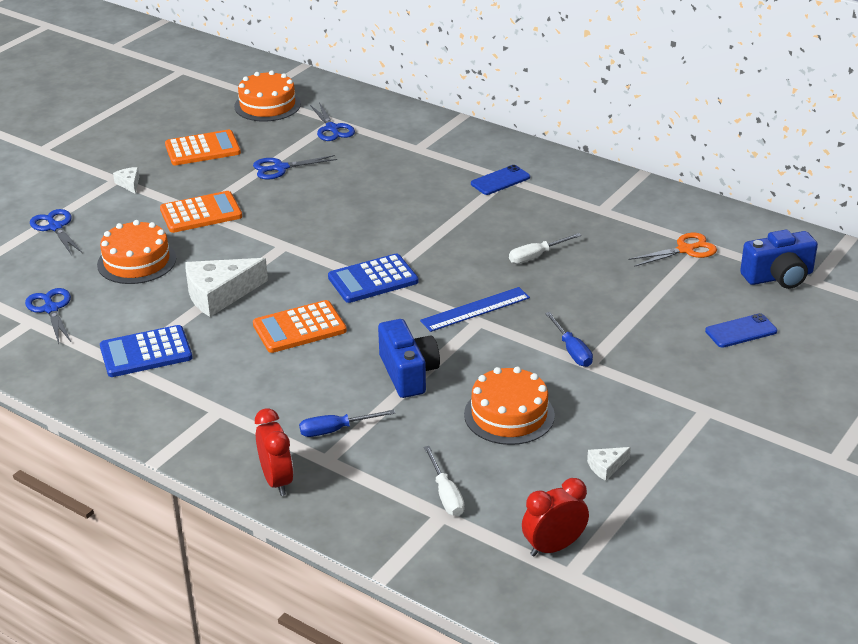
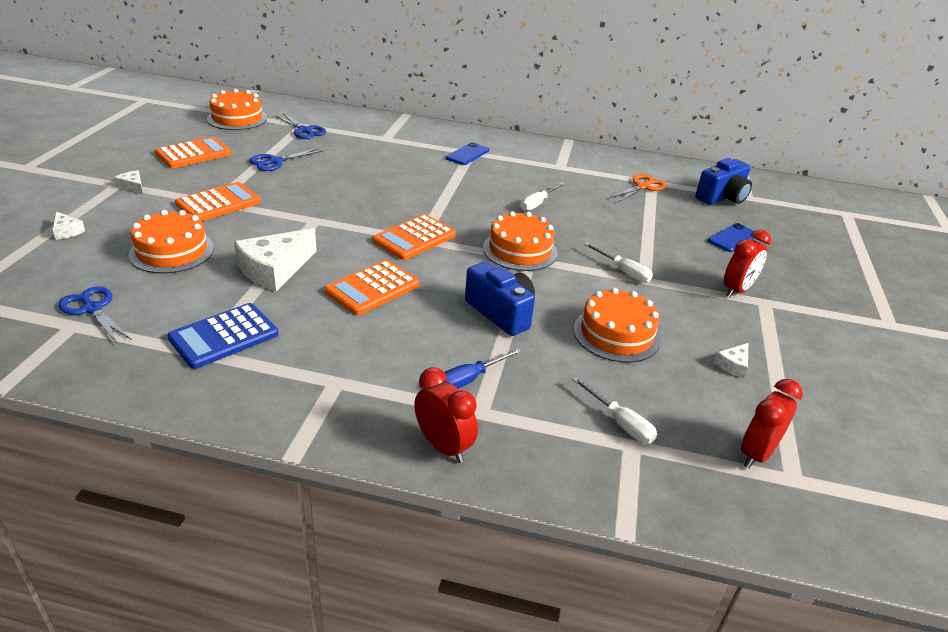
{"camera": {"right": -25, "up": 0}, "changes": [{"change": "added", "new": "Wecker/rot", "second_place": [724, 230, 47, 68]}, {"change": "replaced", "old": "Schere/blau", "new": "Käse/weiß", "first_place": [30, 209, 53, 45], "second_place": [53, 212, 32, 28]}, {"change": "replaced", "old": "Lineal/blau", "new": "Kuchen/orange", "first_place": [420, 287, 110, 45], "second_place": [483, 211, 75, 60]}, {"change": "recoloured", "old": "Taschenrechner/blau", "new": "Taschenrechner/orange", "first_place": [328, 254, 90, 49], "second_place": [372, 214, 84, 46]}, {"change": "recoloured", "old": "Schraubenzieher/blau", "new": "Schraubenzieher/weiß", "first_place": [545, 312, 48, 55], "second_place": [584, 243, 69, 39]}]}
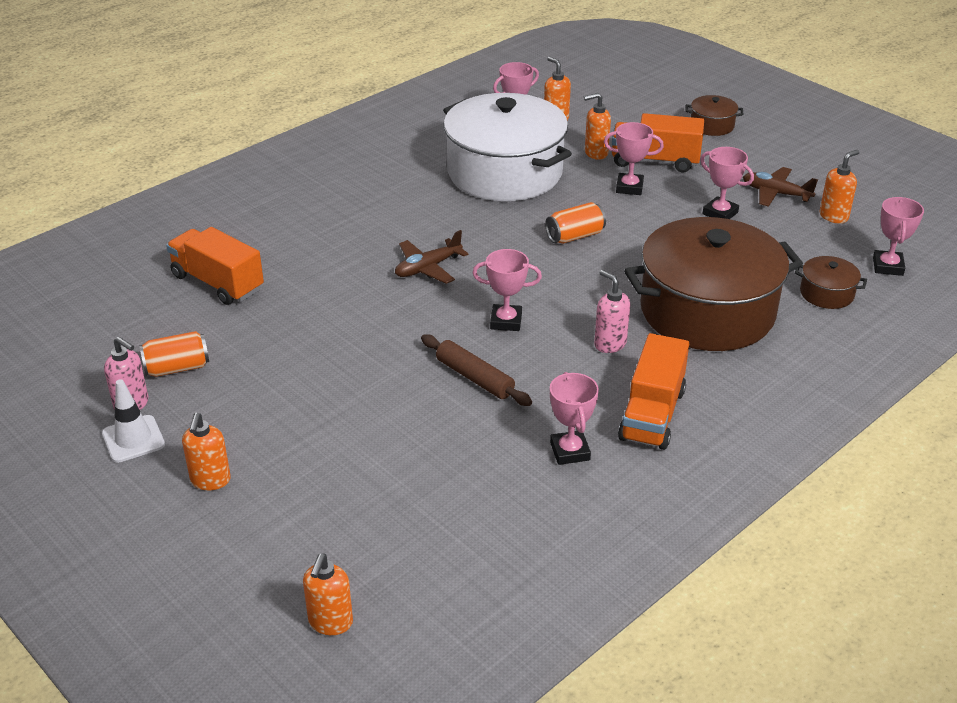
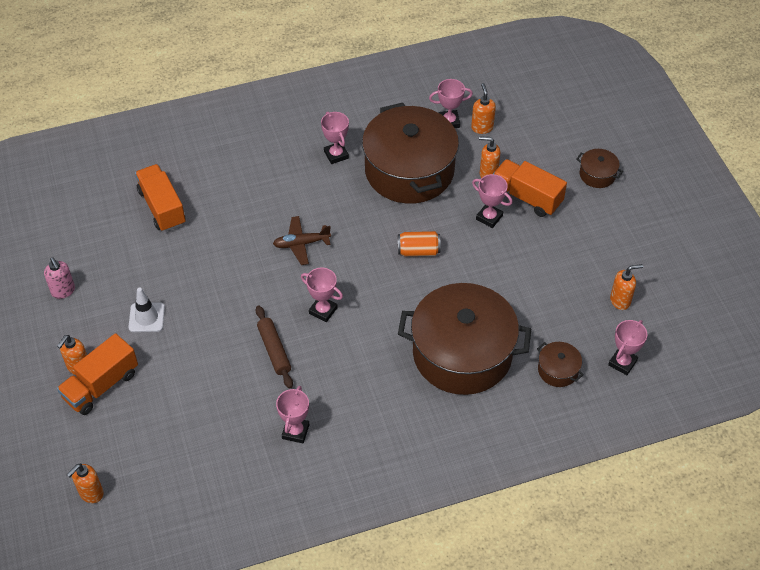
{"camera": {"right": 25, "up": 15}, "changes": [{"change": "removed", "old": "Dose/orange", "first_place": [139, 331, 70, 46]}, {"change": "removed", "old": "Seifenspender/rosa", "first_place": [594, 270, 36, 83]}, {"change": "removed", "old": "Flugzeug/braun", "first_place": [743, 167, 75, 40]}, {"change": "moved", "old": "Leitkegel/weiß", "first_place": [102, 379, 63, 84], "second_place": [128, 287, 37, 45]}, {"change": "moved", "old": "Lastwagen/orange", "first_place": [618, 333, 71, 117], "second_place": [57, 333, 81, 82]}, {"change": "moved", "old": "Pokal/rosa", "first_place": [700, 147, 54, 72], "second_place": [321, 112, 28, 52]}, {"change": "recoloured", "old": "Kochtopf/weiß", "new": "Kochtopf/braun", "first_place": [443, 93, 129, 108], "second_place": [362, 103, 97, 101]}]}
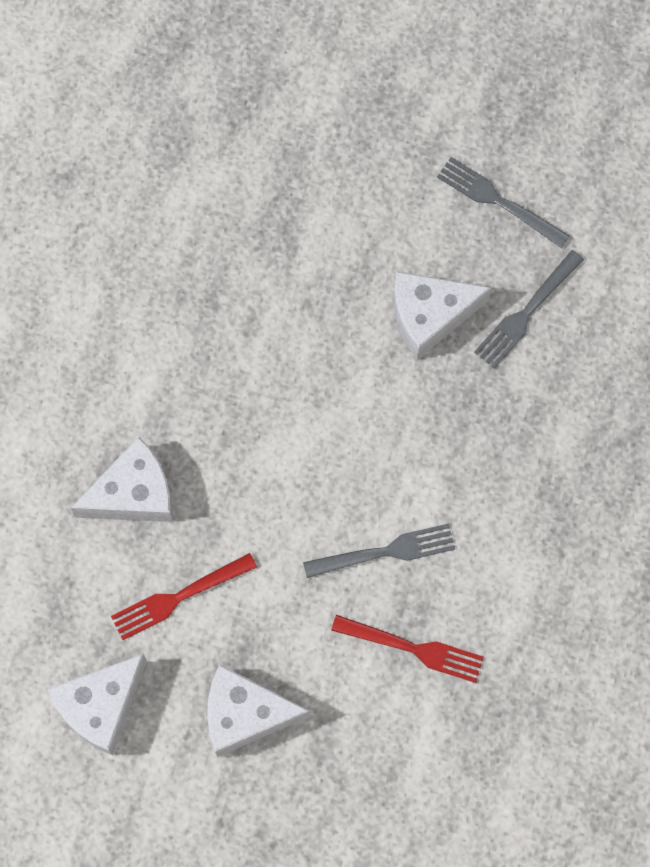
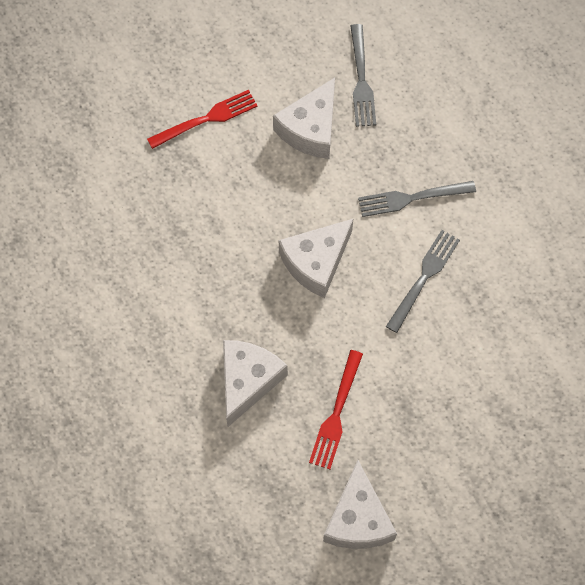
{"camera": {"right": -45, "up": -5}, "changes": [{"change": "moved", "old": "Käse/weiß", "first_place": [207, 664, 103, 93], "second_place": [279, 219, 74, 79]}, {"change": "moved", "old": "Gabel/rot", "first_place": [331, 615, 153, 68], "second_place": [147, 90, 111, 59]}, {"change": "moved", "old": "Gabel/grau", "first_place": [437, 157, 132, 91], "second_place": [358, 181, 118, 36]}]}
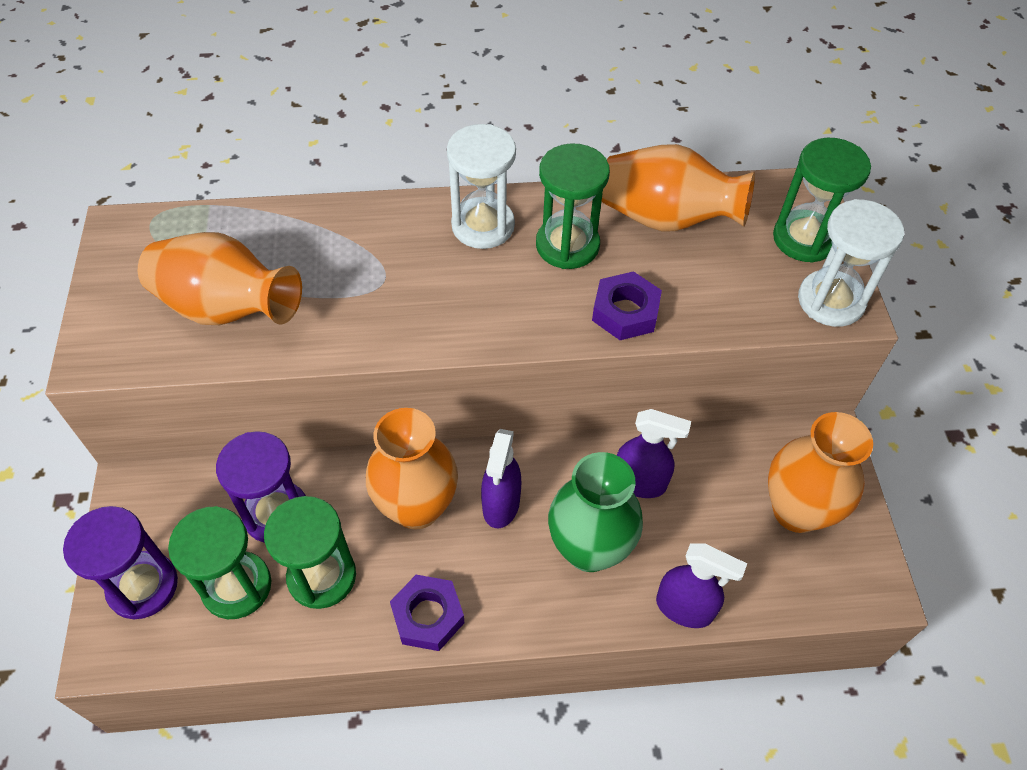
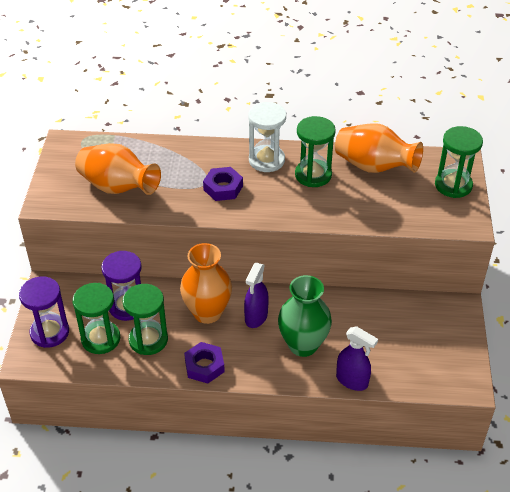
{"camera": {"right": 10, "up": -10}, "changes": [{"change": "removed", "old": "Sprühflasche/lila", "first_place": [617, 409, 74, 89]}, {"change": "removed", "old": "Vase/orange", "first_place": [768, 412, 105, 121]}, {"change": "removed", "old": "Sanduhr/weiß", "first_place": [798, 199, 106, 128]}, {"change": "moved", "old": "Sechskantmutter/lila", "first_place": [592, 271, 70, 69], "second_place": [203, 167, 40, 34]}]}
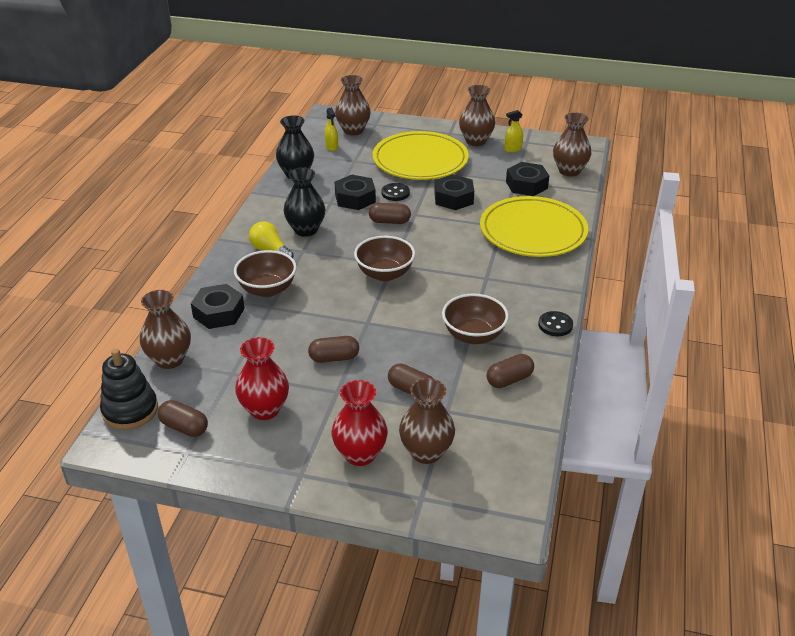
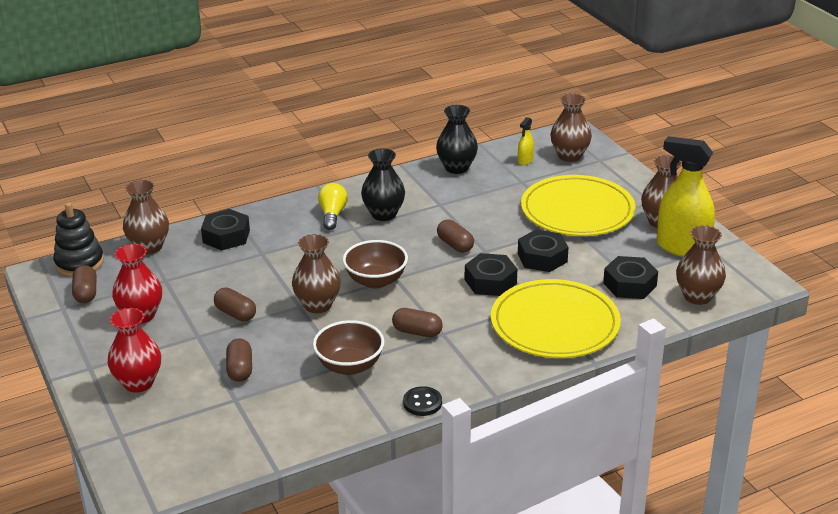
{"camera": {"right": 50, "up": -5}, "changes": [{"change": "removed", "old": "Schüssel/braun", "first_place": [234, 250, 63, 47]}, {"change": "removed", "old": "Knopf/schwarz", "first_place": [382, 183, 28, 18]}, {"change": "moved", "old": "Sechskantmutter/schwarz", "first_place": [335, 175, 41, 35], "second_place": [465, 253, 52, 43]}, {"change": "moved", "old": "Vase/braun", "first_place": [399, 378, 56, 86], "second_place": [292, 234, 49, 79]}, {"change": "moved", "old": "Kapsel/braun", "first_place": [487, 354, 47, 34], "second_place": [392, 308, 51, 29]}, {"change": "resized", "old": "Sprühflasche/gelb", "first_place": [504, 110, 19, 42], "second_place": [657, 136, 58, 121], "factor": 2.29}]}
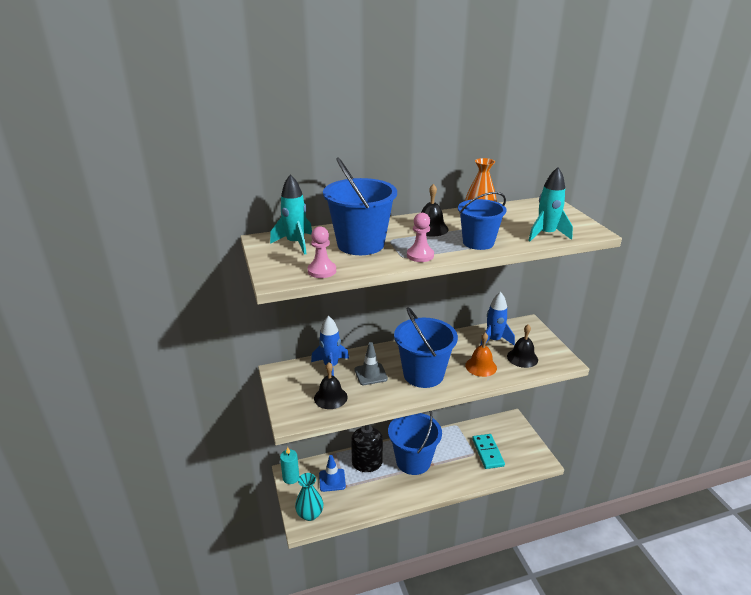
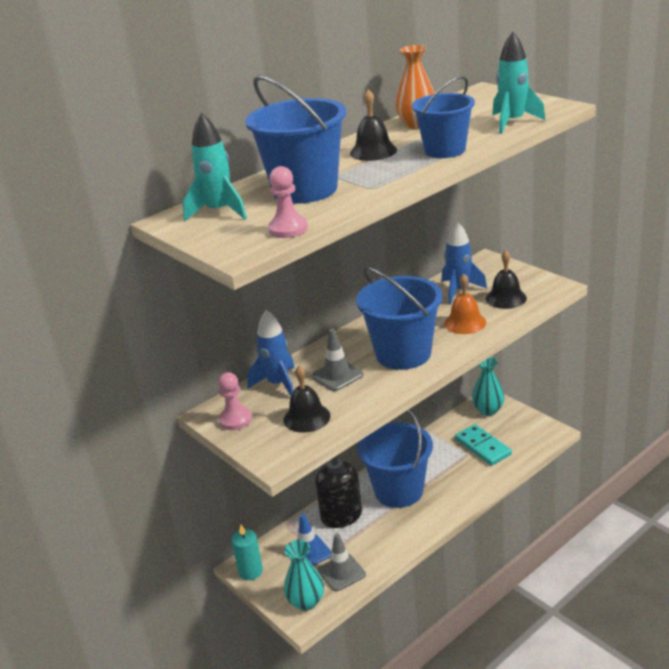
{"camera": {"right": -20, "up": 0}, "changes": [{"change": "added", "new": "Leitkegel/grau", "second_place": [318, 533, 48, 58]}, {"change": "added", "new": "Vase/türkis", "second_place": [472, 357, 33, 59]}, {"change": "moved", "old": "Bauer/rosa", "first_place": [407, 213, 27, 49], "second_place": [218, 372, 34, 58]}]}
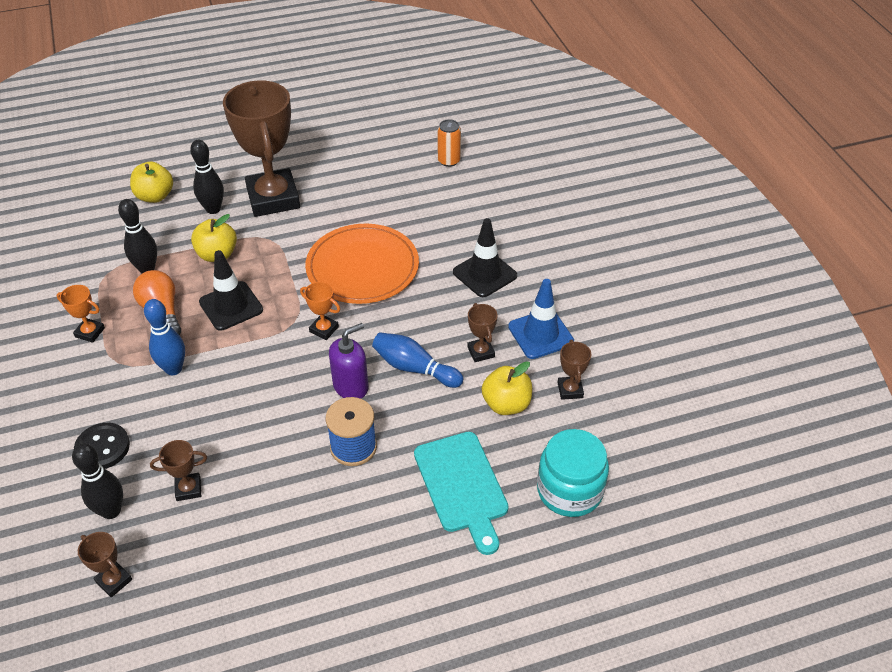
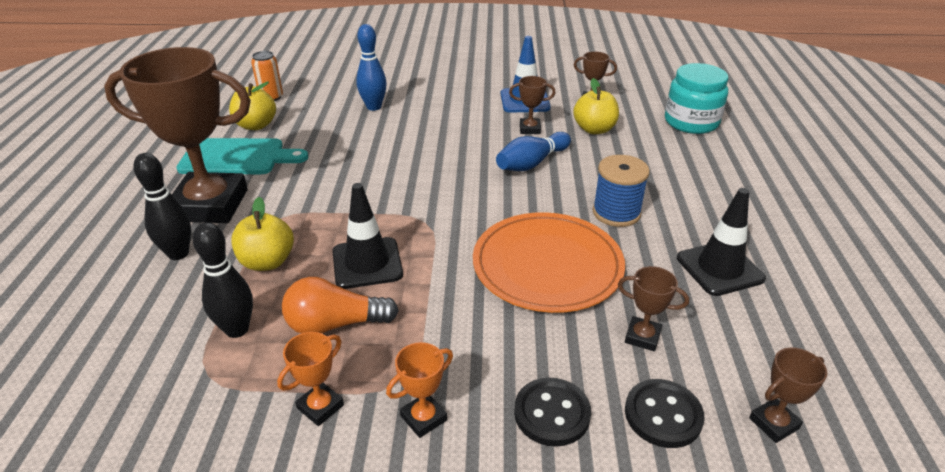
{"camera": {"right": -70, "up": -10}, "changes": [{"change": "removed", "old": "Seifenspender/lila", "first_place": [329, 323, 40, 76]}, {"change": "moved", "old": "Apfel/gelb", "first_place": [130, 162, 43, 41], "second_place": [229, 82, 47, 48]}, {"change": "moved", "old": "Bowlingkegel/blau", "first_place": [144, 299, 41, 76], "second_place": [356, 24, 31, 87]}, {"change": "moved", "old": "Pokal/orange", "first_place": [300, 282, 40, 58], "second_place": [386, 342, 67, 96]}, {"change": "moved", "old": "Teller/orange", "first_place": [305, 224, 114, 80], "second_place": [473, 212, 152, 101]}, {"change": "moved", "old": "Schneidebrett/türkis", "first_place": [414, 432, 95, 123], "second_place": [176, 138, 132, 36]}, {"change": "moved", "old": "Leitkegel/schwarz", "first_place": [453, 218, 64, 79], "second_place": [677, 188, 89, 108]}, {"change": "replaced", "old": "Bowlingkegel/schwarz", "new": "Knopf/schwarz", "first_place": [72, 443, 51, 76], "second_place": [625, 379, 80, 69]}, {"change": "turned", "old": "Pokal/braun", "first_place": [150, 440, 57, 61], "second_place": [618, 266, 71, 85], "degrees": -75}]}
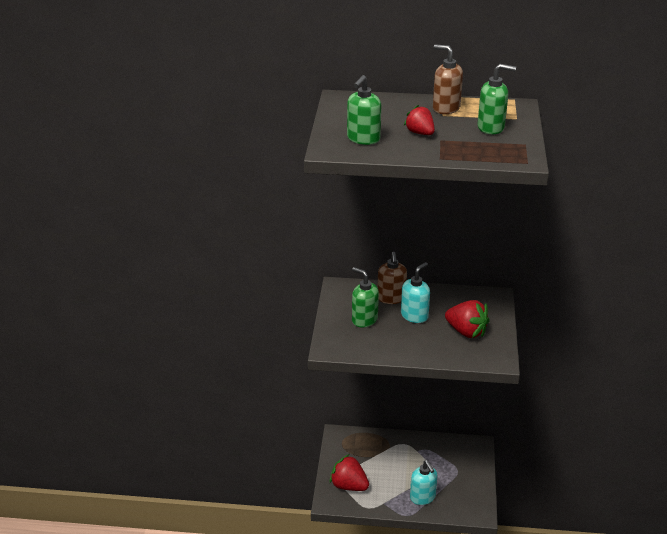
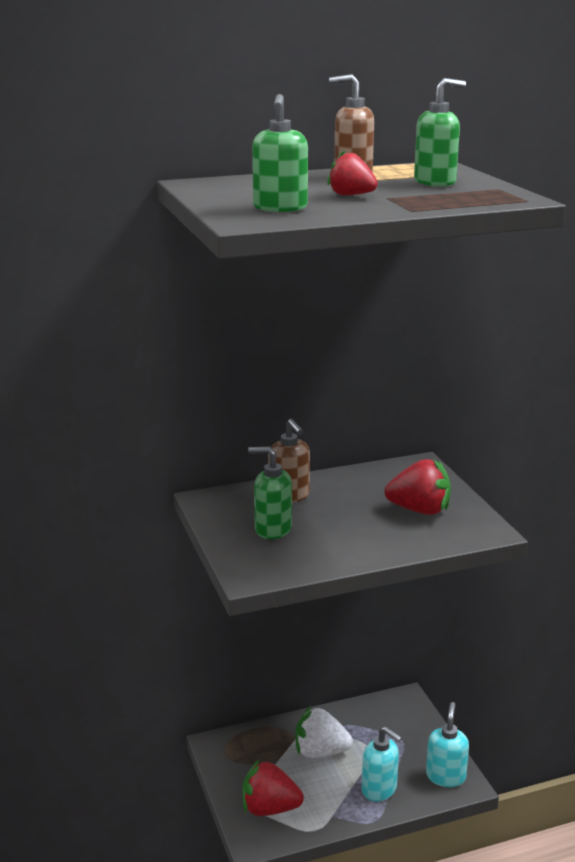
{"camera": {"right": -25, "up": -10}, "changes": [{"change": "added", "new": "Erdbeere/weiß", "second_place": [295, 706, 58, 52]}, {"change": "moved", "old": "Seifenspender/türkis", "first_place": [401, 262, 29, 61], "second_place": [426, 702, 43, 85]}]}
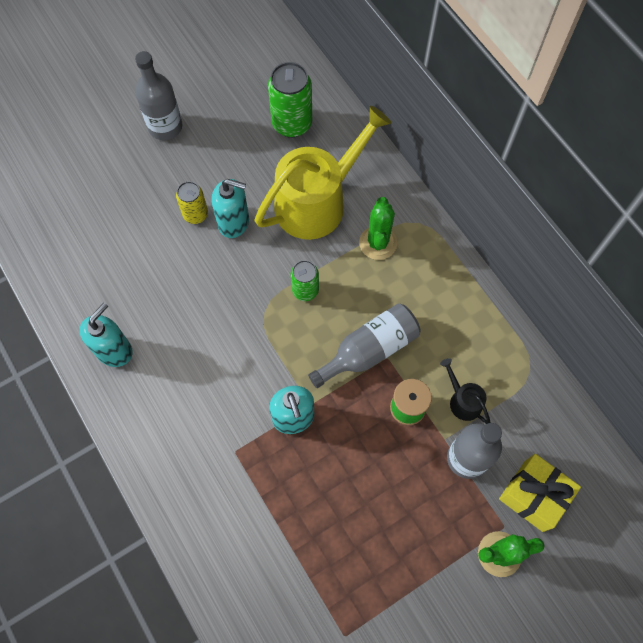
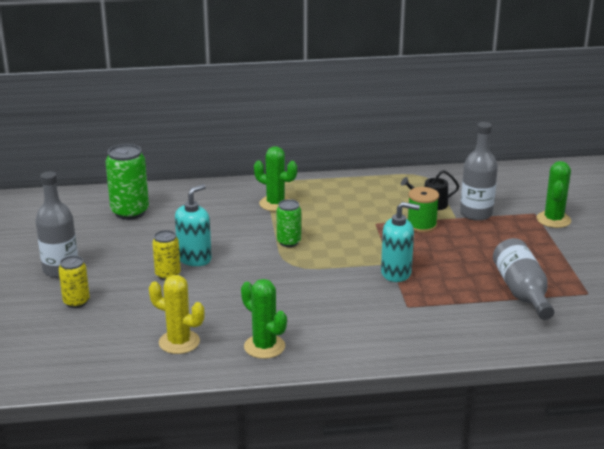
{"camera": {"right": -65, "up": -40}, "changes": [{"change": "removed", "old": "Gießkanne/gelb", "first_place": [255, 106, 137, 134]}, {"change": "removed", "old": "Geschenk/gelb", "first_place": [499, 454, 82, 78]}, {"change": "added", "new": "Dose/gelb", "second_place": [58, 256, 32, 52]}, {"change": "added", "new": "Kaktus/gelb", "second_place": [149, 275, 56, 79]}, {"change": "moved", "old": "Flasche/grau", "first_place": [308, 303, 112, 85], "second_place": [493, 238, 61, 82]}, {"change": "replaced", "old": "Seifenspender/türkis", "new": "Kaktus/grün", "first_place": [79, 303, 54, 64], "second_place": [241, 279, 46, 80]}]}
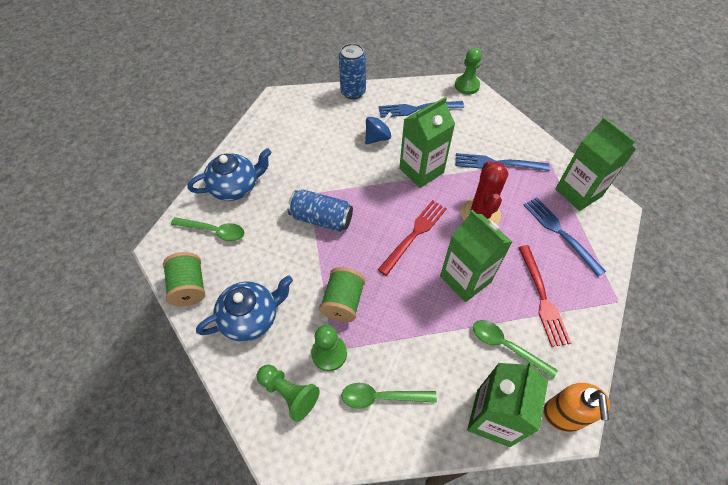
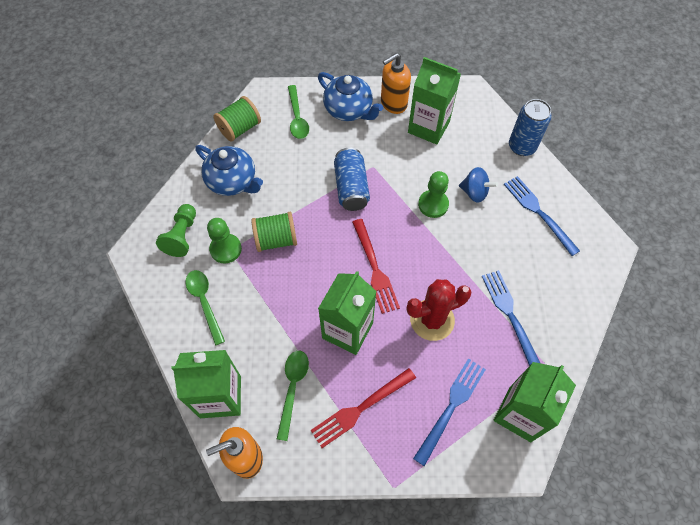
{"camera": {"right": 65, "up": 5}, "changes": [{"change": "added", "new": "Seifenspender/orange", "second_place": [381, 53, 30, 61]}, {"change": "moved", "old": "Getränkekarton/grün", "first_place": [399, 97, 56, 91], "second_place": [408, 57, 53, 87]}, {"change": "moved", "old": "Bauer/grün", "first_place": [455, 48, 27, 46], "second_place": [418, 171, 31, 47]}, {"change": "turned", "old": "Gabel/rot", "first_place": [378, 200, 69, 76], "second_place": [352, 219, 48, 95], "degrees": 60}]}
